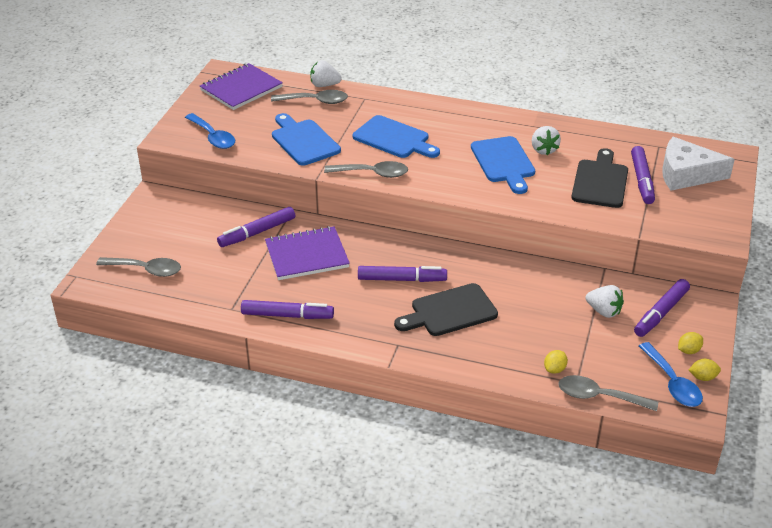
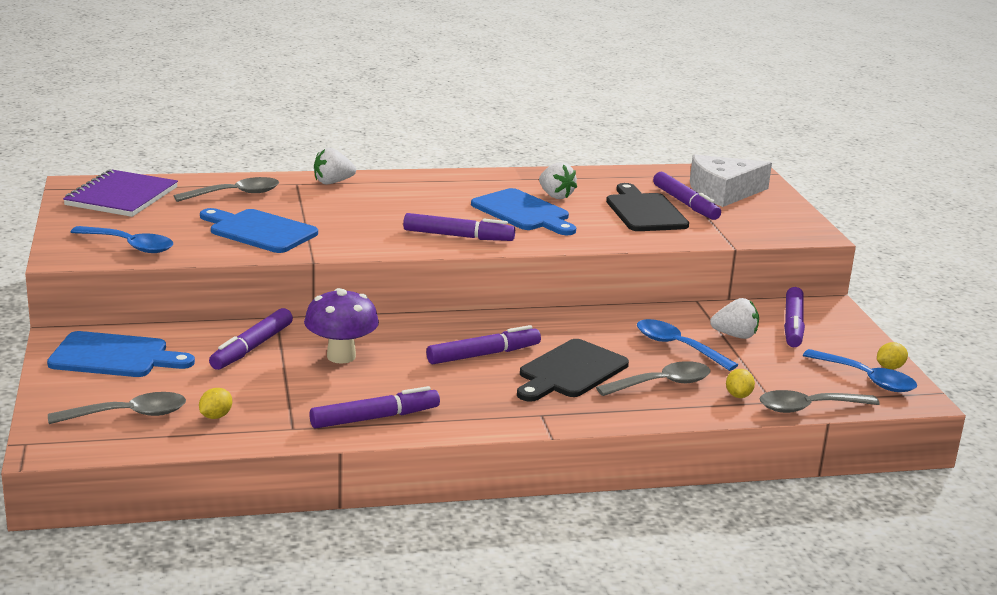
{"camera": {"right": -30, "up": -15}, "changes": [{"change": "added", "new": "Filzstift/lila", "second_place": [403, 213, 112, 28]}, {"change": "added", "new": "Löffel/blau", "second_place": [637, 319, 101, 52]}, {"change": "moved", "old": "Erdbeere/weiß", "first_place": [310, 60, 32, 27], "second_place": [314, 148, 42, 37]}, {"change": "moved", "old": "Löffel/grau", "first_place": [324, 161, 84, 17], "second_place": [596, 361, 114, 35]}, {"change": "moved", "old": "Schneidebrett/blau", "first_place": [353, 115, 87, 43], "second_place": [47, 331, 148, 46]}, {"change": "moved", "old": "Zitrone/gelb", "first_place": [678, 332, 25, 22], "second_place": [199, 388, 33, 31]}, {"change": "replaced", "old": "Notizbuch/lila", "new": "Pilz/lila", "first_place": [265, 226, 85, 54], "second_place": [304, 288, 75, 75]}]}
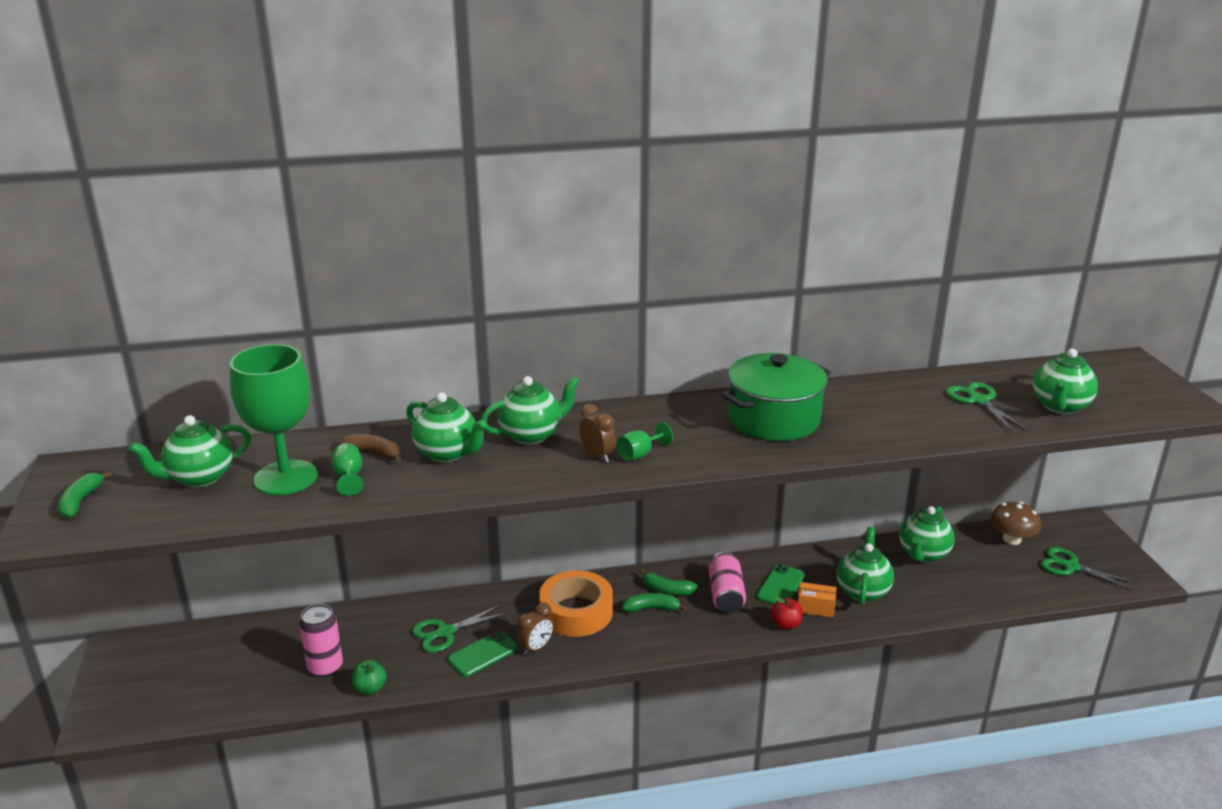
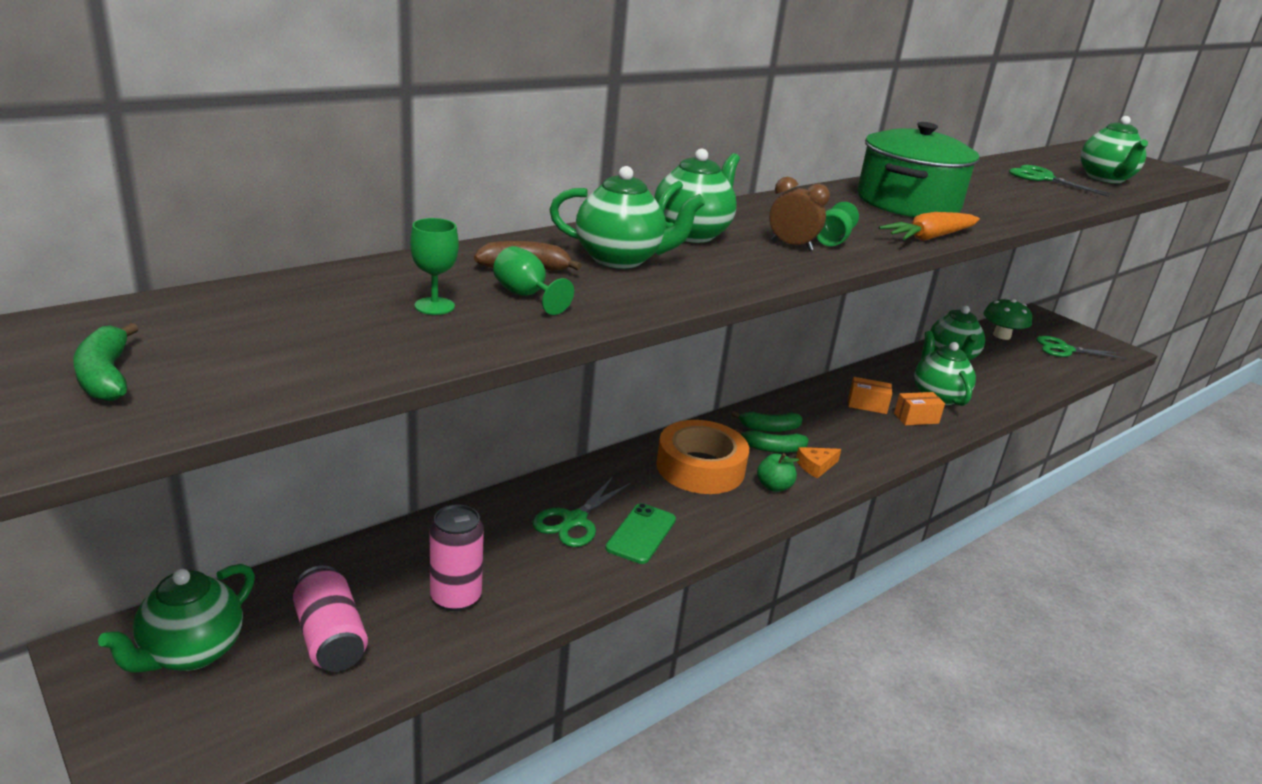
{"camera": {"right": -30, "up": 0}, "changes": [{"change": "removed", "old": "Wecker/braun", "first_place": [517, 602, 37, 54]}, {"change": "removed", "old": "Apfel/rot", "first_place": [771, 595, 32, 34]}, {"change": "added", "new": "Käse/orange", "second_place": [796, 447, 45, 31]}, {"change": "added", "new": "Karotte/orange", "second_place": [879, 212, 101, 29]}, {"change": "moved", "old": "Teekanne/grün", "first_place": [129, 415, 122, 73], "second_place": [98, 564, 157, 109]}, {"change": "moved", "old": "Apfel/grün", "first_place": [352, 660, 35, 35], "second_place": [757, 453, 42, 39]}, {"change": "moved", "old": "Dose/rosa", "first_place": [709, 552, 37, 61], "second_place": [293, 565, 75, 107]}, {"change": "replaced", "old": "Handy/grün", "new": "Schachtel/orange", "first_place": [757, 564, 48, 41], "second_place": [848, 377, 44, 37]}, {"change": "recoloured", "old": "Pilz/braun", "new": "Pilz/grün", "first_place": [990, 502, 51, 43], "second_place": [984, 298, 48, 42]}, {"change": "turned", "old": "Banane/grün", "first_place": [622, 593, 65, 19], "second_place": [735, 428, 74, 25], "degrees": -150}, {"change": "resized", "old": "Kelch/grün", "first_place": [230, 344, 87, 151], "second_place": [410, 218, 49, 97], "factor": 0.41}]}
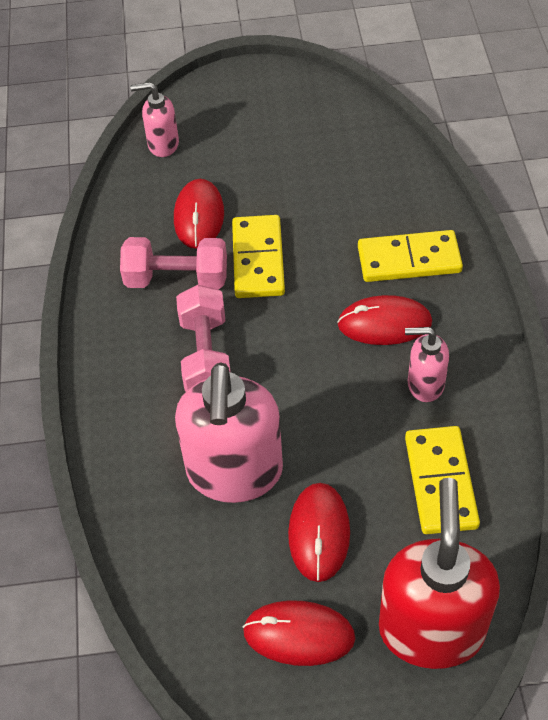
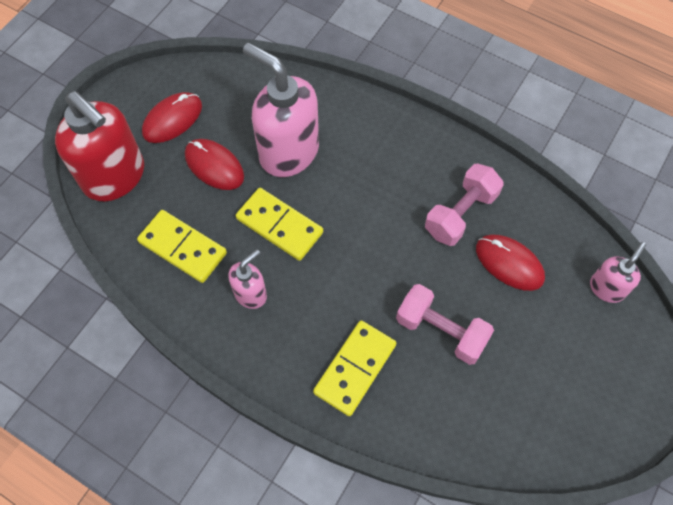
{"camera": {"right": 125, "up": 10}, "changes": [{"change": "removed", "old": "Computermaus/rot", "first_place": [337, 295, 95, 50]}, {"change": "moved", "old": "Hantel/rosa", "first_place": [176, 285, 55, 107], "second_place": [396, 284, 98, 81]}, {"change": "moved", "old": "Dominostein/gelb", "first_place": [232, 215, 53, 83], "second_place": [236, 188, 87, 73]}]}
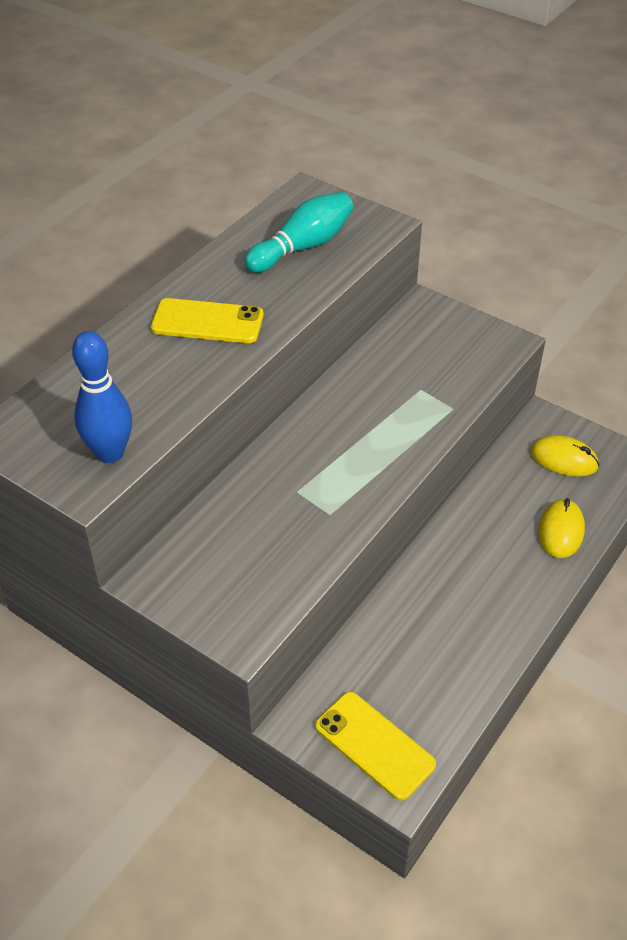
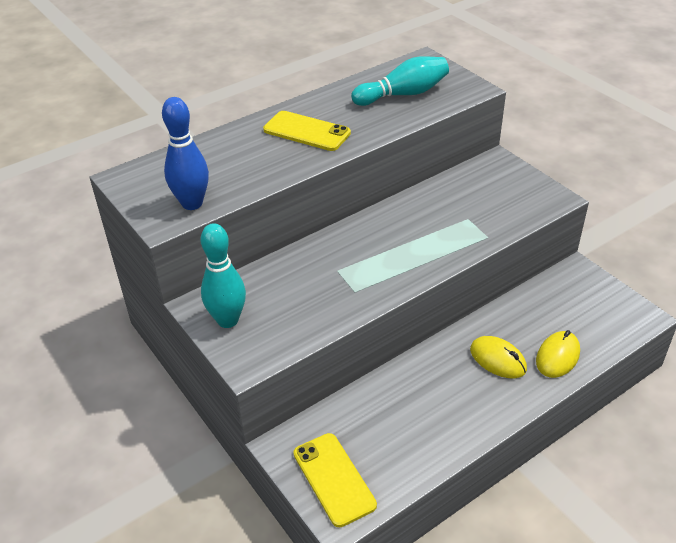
{"camera": {"right": 20, "up": -5}, "changes": [{"change": "added", "new": "Bowlingkegel/türkis", "second_place": [201, 223, 45, 105]}, {"change": "moved", "old": "Computermaus/gelb", "first_place": [531, 435, 68, 42], "second_place": [470, 336, 57, 42]}]}
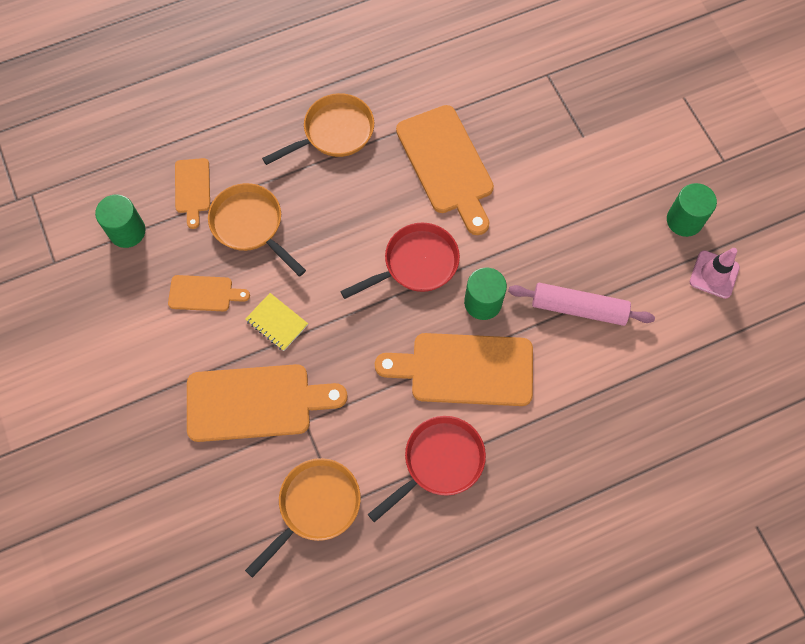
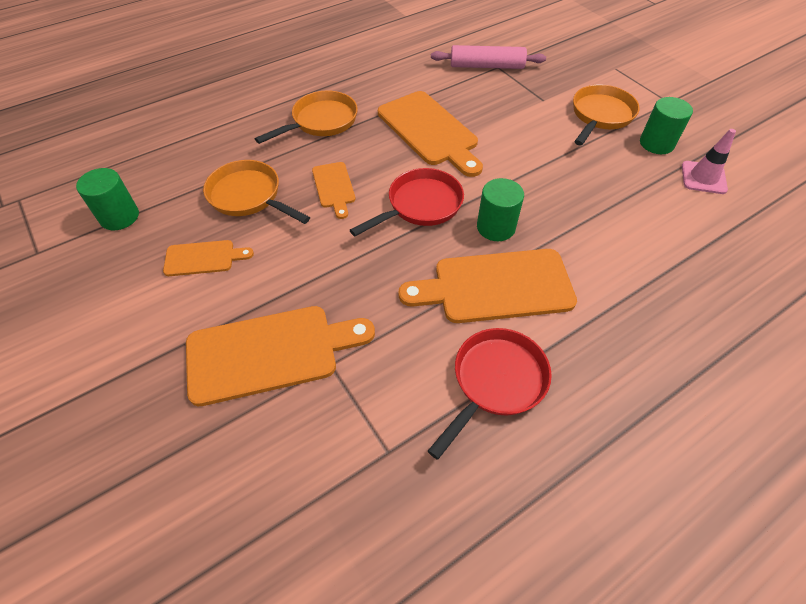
{"camera": {"right": -10, "up": -15}, "changes": [{"change": "removed", "old": "Notizbuch/gelb", "first_place": [245, 293, 63, 58]}, {"change": "moved", "old": "Schneidebrett/orange", "first_place": [175, 158, 35, 71], "second_place": [312, 162, 44, 57]}, {"change": "moved", "old": "Pfanne/orange", "first_place": [245, 458, 116, 120], "second_place": [573, 84, 67, 61]}, {"change": "moved", "old": "Nudelholz/rosa", "first_place": [508, 283, 147, 43], "second_place": [431, 45, 115, 24]}]}
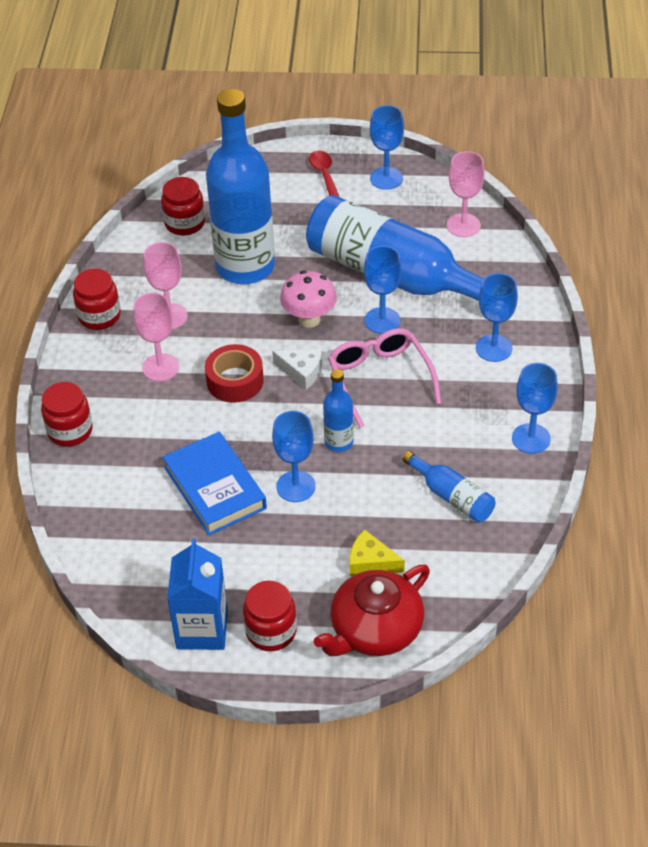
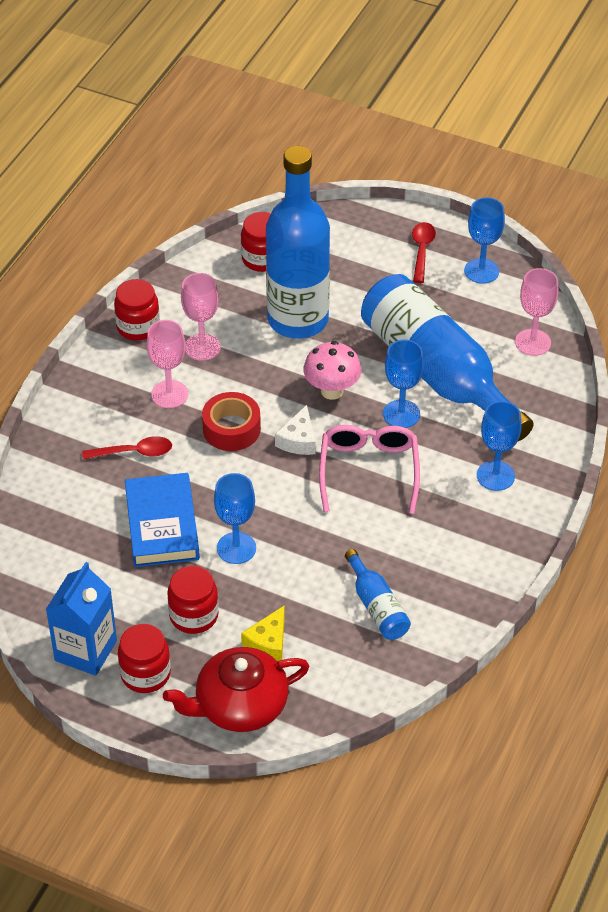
{"camera": {"right": 20, "up": 0}, "changes": [{"change": "removed", "old": "Flasche/blau", "first_place": [323, 369, 31, 83]}, {"change": "removed", "old": "Kelch/blau", "first_place": [512, 363, 46, 91]}, {"change": "added", "new": "Löffel/rot", "second_place": [82, 436, 90, 24]}, {"change": "moved", "old": "Einmachglas/rot", "first_place": [41, 382, 52, 65], "second_place": [167, 566, 52, 68]}, {"change": "turned", "old": "Käse/weiß", "first_place": [272, 349, 50, 40], "second_place": [275, 405, 41, 50], "degrees": 60}, {"change": "turned", "old": "Käse/gelb", "first_place": [350, 530, 55, 46], "second_place": [241, 606, 44, 55], "degrees": -105}]}
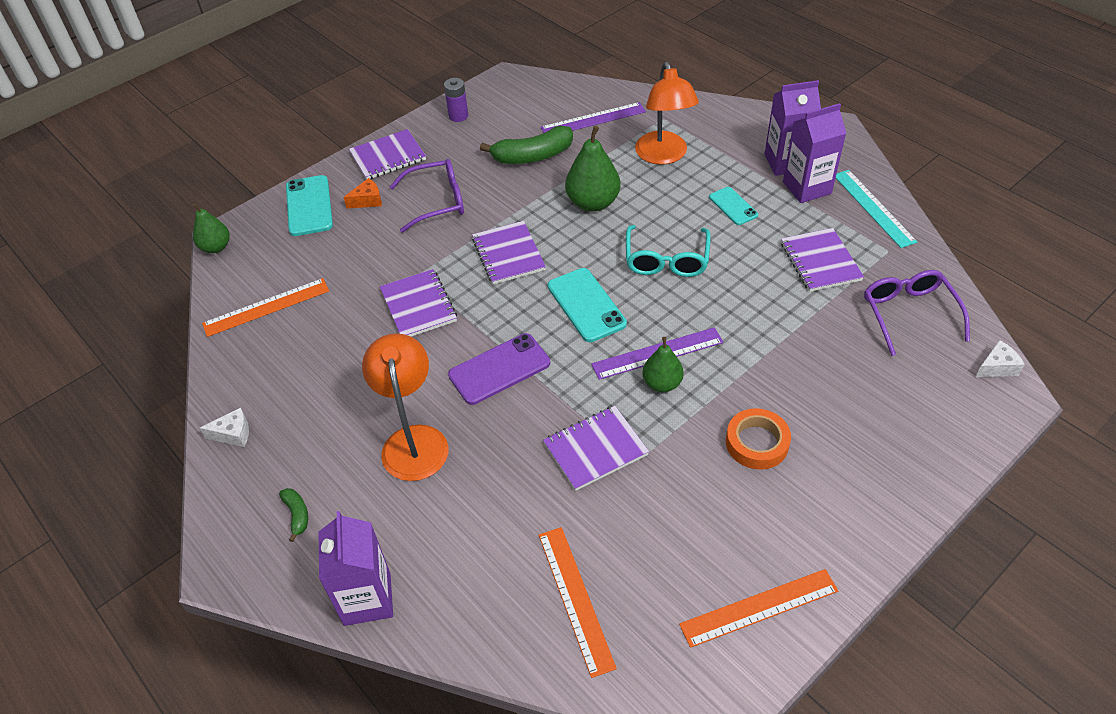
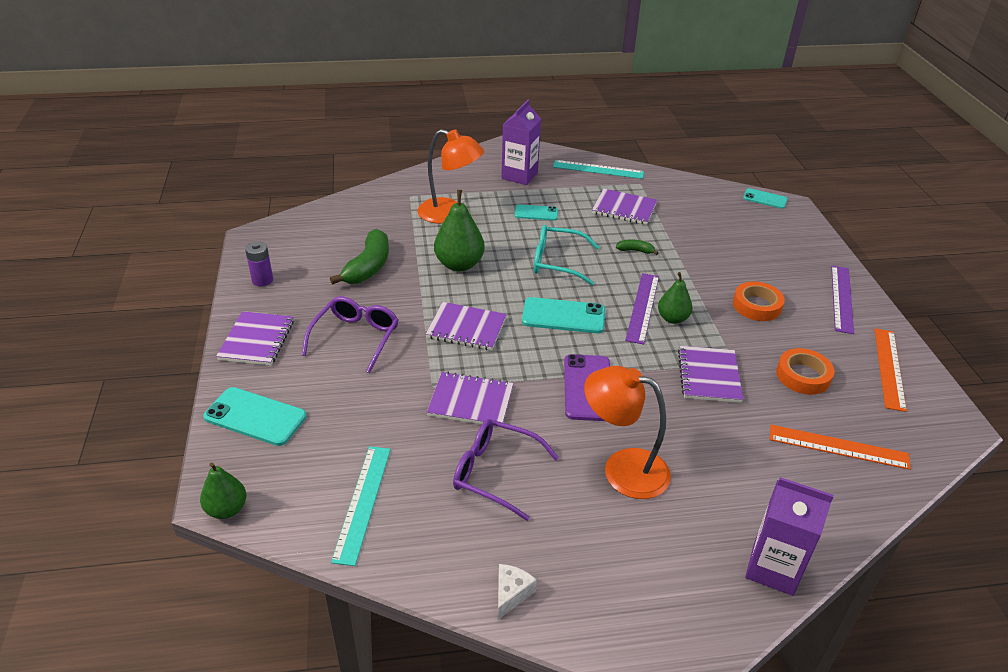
{"camera": {"right": -60, "up": -10}, "changes": [{"change": "removed", "old": "Käse/orange", "first_place": [343, 178, 39, 31]}, {"change": "removed", "old": "Getränkekarton/lila", "first_place": [783, 103, 63, 100]}, {"change": "added", "new": "Klebeband/orange", "second_place": [776, 348, 58, 47]}, {"change": "moved", "old": "Banane/grün", "first_place": [279, 488, 29, 54], "second_place": [616, 239, 42, 16]}, {"change": "moved", "old": "Lineal/lila", "first_place": [541, 102, 105, 31], "second_place": [831, 266, 23, 68]}, {"change": "moved", "old": "Brille/lila", "first_place": [864, 270, 106, 86], "second_place": [453, 419, 106, 102]}, {"change": "replaced", "old": "Käse/weiß", "new": "Handy/türkis", "first_place": [976, 340, 49, 37], "second_place": [743, 188, 45, 21]}, {"change": "recoloured", "old": "Lineal/orange", "new": "Lineal/türkis", "first_place": [202, 278, 127, 59], "second_place": [331, 446, 60, 120]}, {"change": "turned", "old": "Brille/türkis", "first_place": [626, 225, 85, 52], "second_place": [534, 225, 66, 60], "degrees": 150}]}
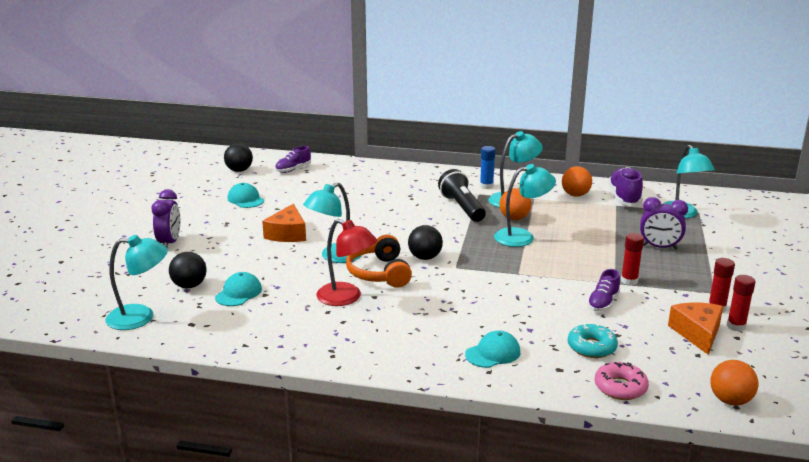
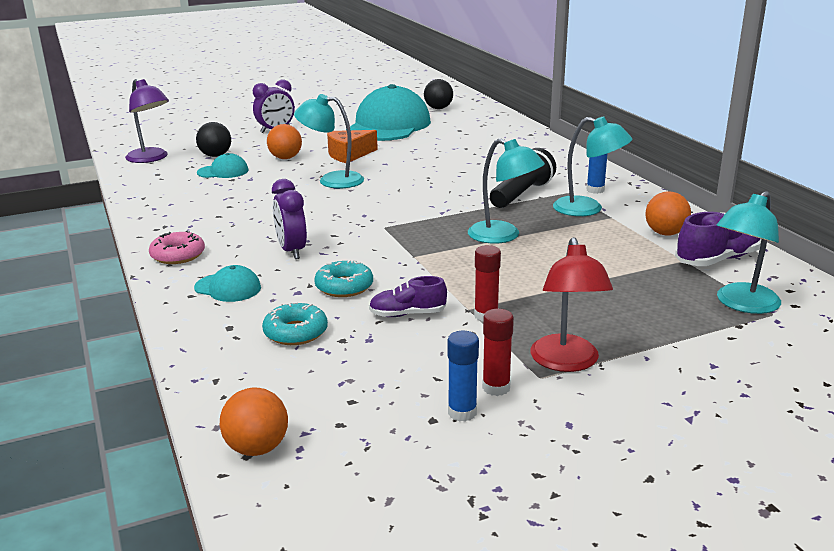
{"camera": {"right": 55, "up": 0}, "changes": [{"change": "removed", "old": "Schuh/lila", "first_place": [275, 146, 36, 27]}, {"change": "removed", "old": "Kopfhörer/orange", "first_place": [346, 235, 66, 52]}, {"change": "removed", "old": "Ball/schwarz", "first_place": [408, 225, 35, 35]}, {"change": "removed", "old": "Käse/orange", "first_place": [668, 303, 55, 52]}, {"change": "added", "new": "Donut/türkis", "second_place": [314, 260, 59, 37]}, {"change": "moved", "old": "Lampe/rot", "first_place": [316, 219, 61, 87], "second_place": [530, 237, 83, 135]}, {"change": "moved", "old": "Ball/orange", "first_place": [499, 188, 32, 32], "second_place": [267, 124, 35, 35]}, {"change": "moved", "old": "Donut/rosa", "first_place": [595, 362, 54, 38], "second_place": [149, 231, 56, 33]}, {"change": "moved", "old": "Wecker/lila", "first_place": [640, 197, 48, 53], "second_place": [272, 179, 35, 80]}, {"change": "recoloured", "old": "Lampe/türkis", "new": "Lampe/lila", "first_place": [106, 235, 62, 95], "second_place": [125, 79, 44, 84]}, {"change": "recoloured", "old": "Klebestift/rot", "new": "Klebestift/blau", "first_place": [727, 275, 28, 57], "second_place": [448, 331, 31, 91]}, {"change": "resized", "old": "Kappe/türkis", "first_place": [228, 183, 36, 25], "second_place": [346, 84, 85, 57], "factor": 2.34}]}
